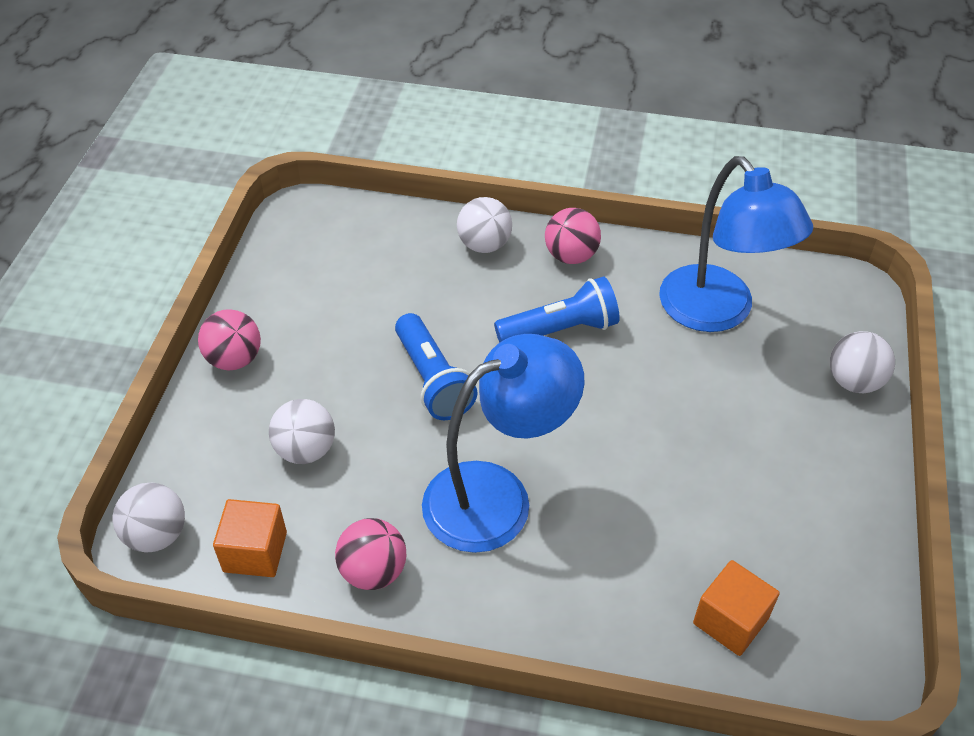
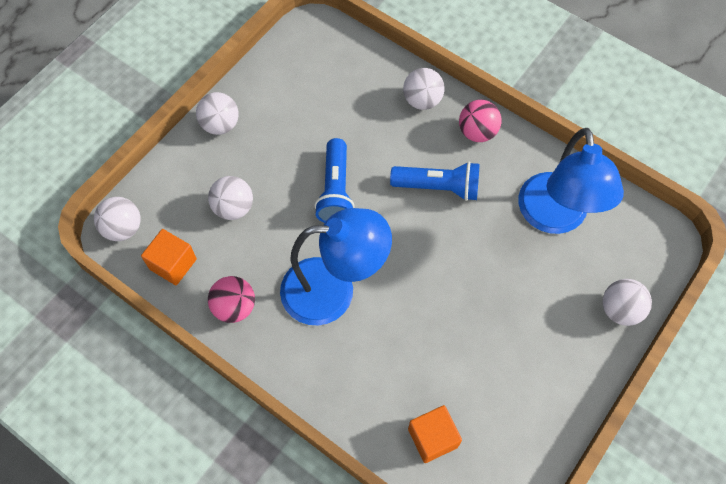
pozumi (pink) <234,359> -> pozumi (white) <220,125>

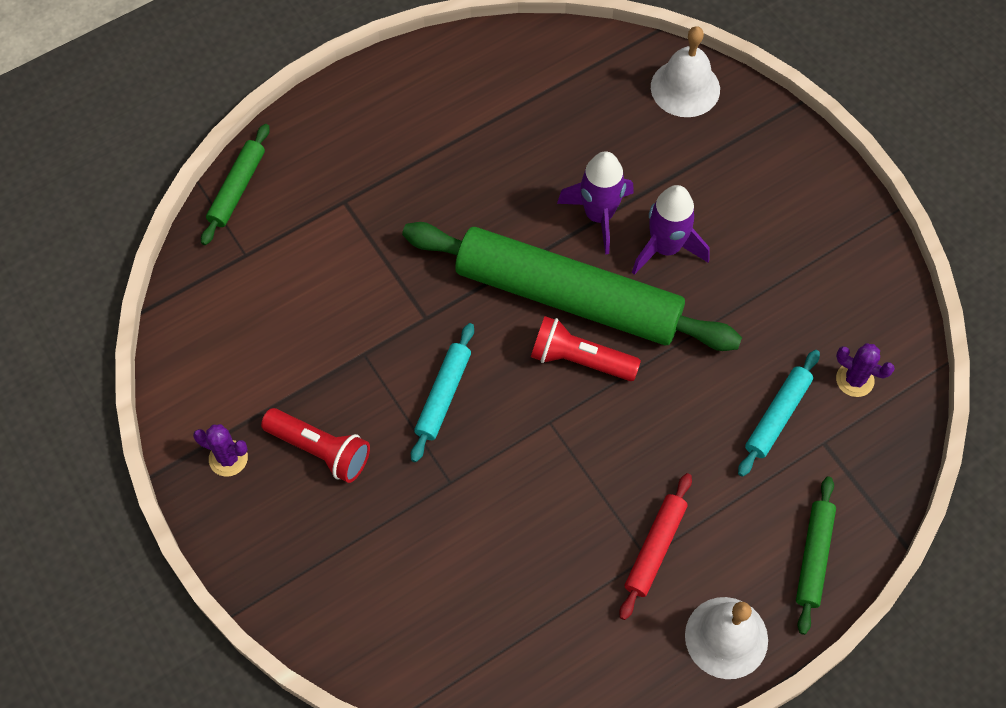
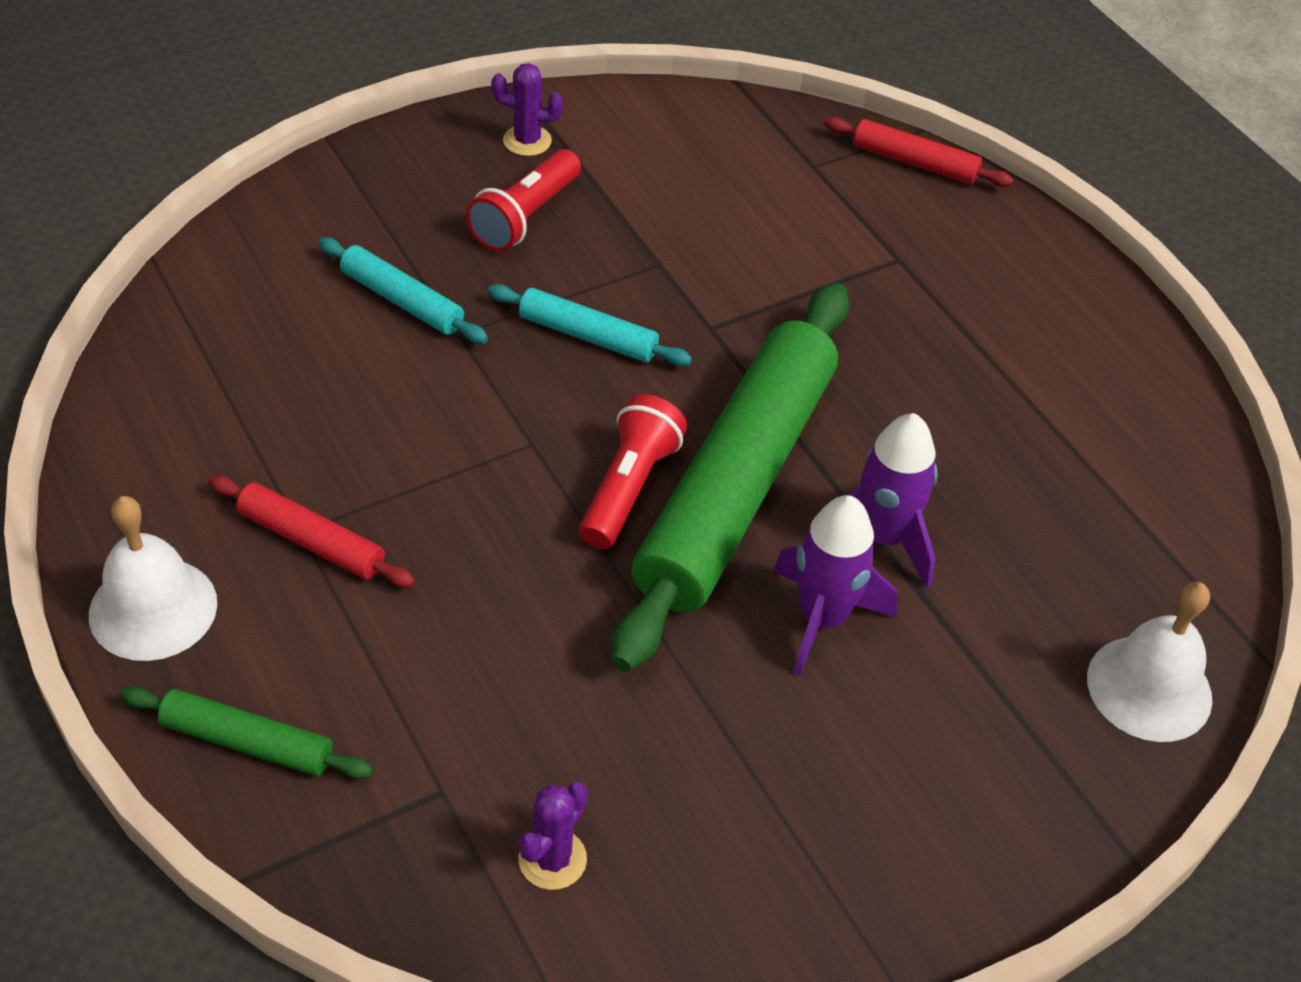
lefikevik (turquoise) <777,416> -> lefikevik (turquoise) <402,300>, relocated
lefikevik (green) <237,188> -> lefikevik (red) <915,162>
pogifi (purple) <228,458> -> pogifi (purple) <527,141>, 75 degrees clockwise

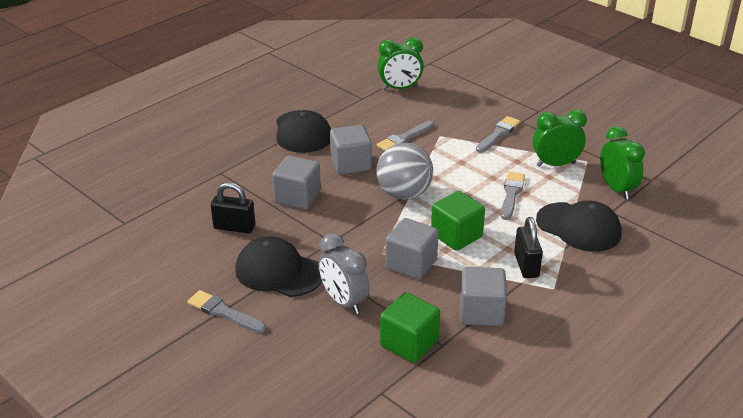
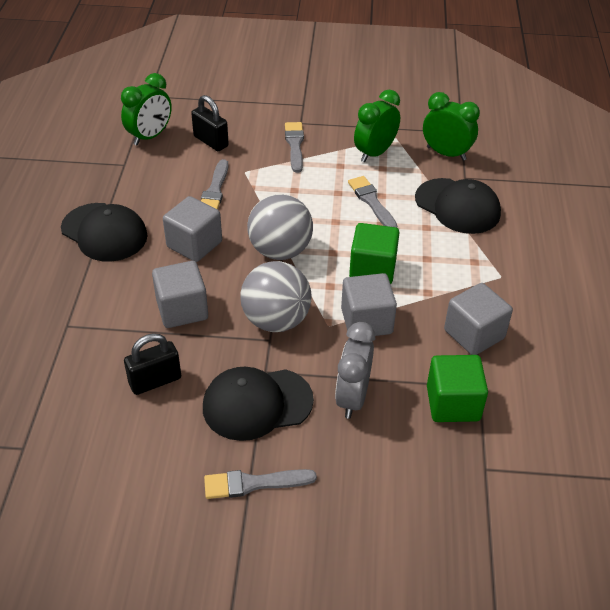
none -> pozumi (grey) <276,320>
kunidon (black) <526,265> -> kunidon (black) <211,141>, relocated
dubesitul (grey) <344,302> -> dubesitul (grey) <352,397>, 90 degrees clockwise
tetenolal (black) <578,227> -> tetenolal (black) <457,206>, 45 degrees clockwise

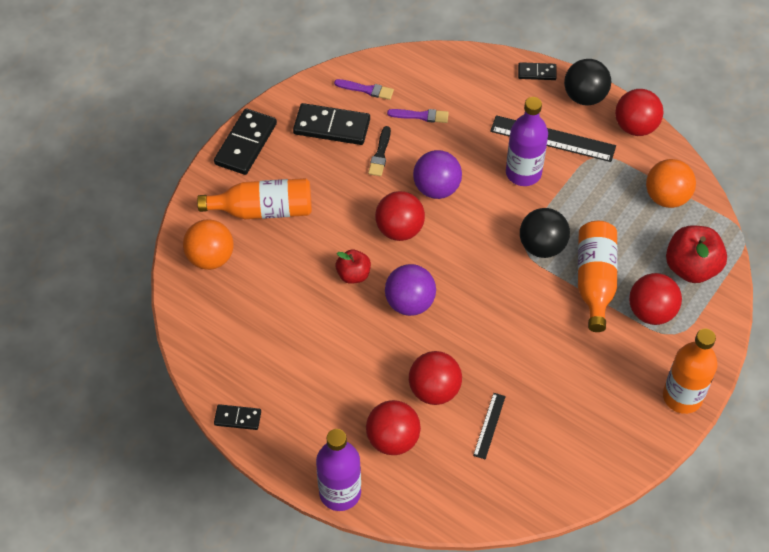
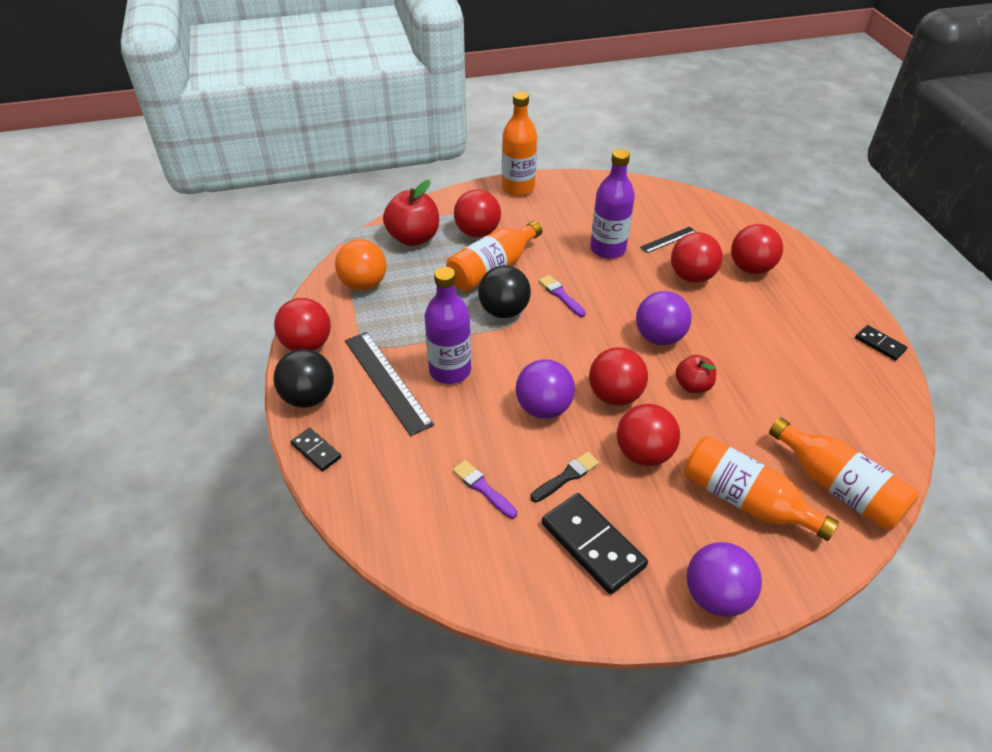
none -> pozumi (red) <643,453>
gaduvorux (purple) <340,492> -> gaduvorux (purple) <608,249>, relocated
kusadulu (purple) <366,90> -> kusadulu (purple) <560,295>, relocated
pozumi (orange) <210,258> -> gaduvorux (orange) <838,487>
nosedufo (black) <245,144> -> pozumi (purple) <716,596>

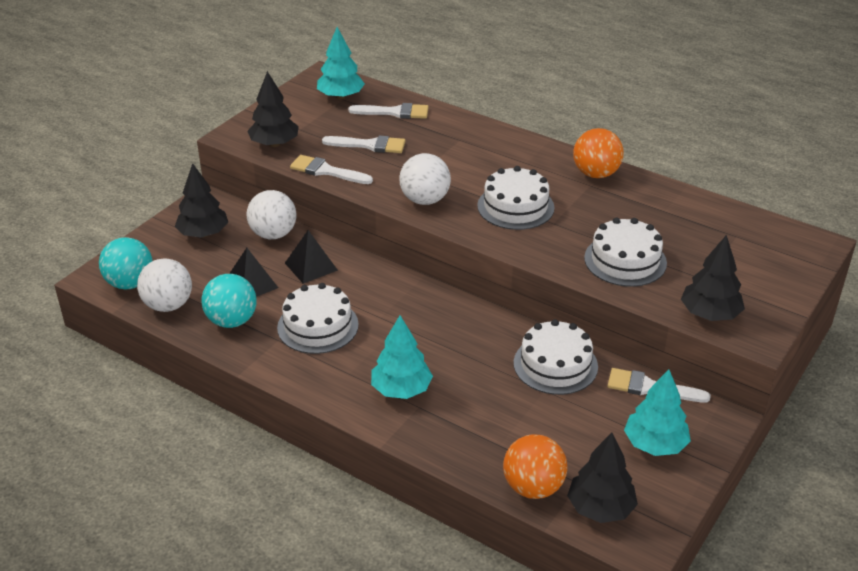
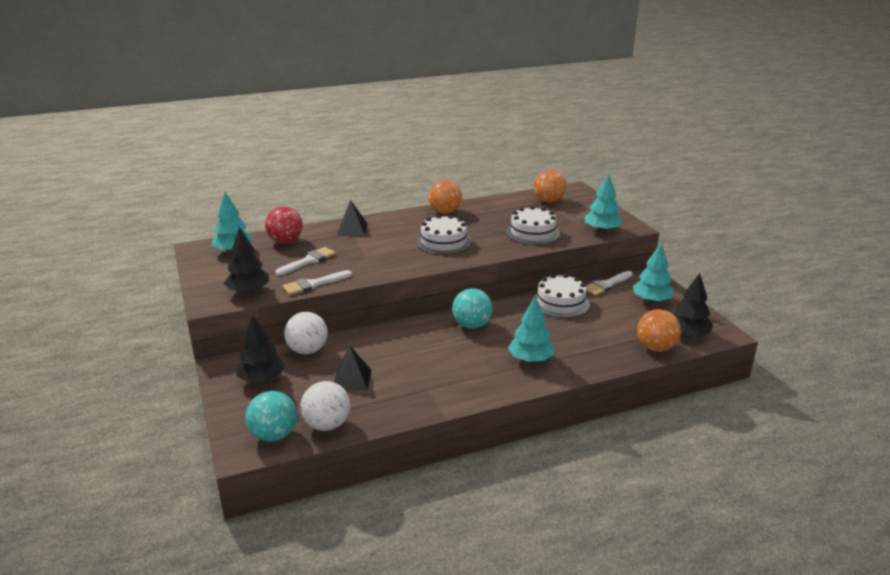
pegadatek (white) <318,326> -> none
pozumi (white) <425,200> -> none
none -> pozumi (orange) <548,201>
pozumi (turquoise) <232,321> -> pozumi (turquoise) <472,325>, relocated
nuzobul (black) <311,266> -> nuzobul (black) <352,229>, relocated
kusadulu (white) <394,112> -> pozumi (red) <285,241>
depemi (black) <709,314> -> depemi (turquoise) <602,230>

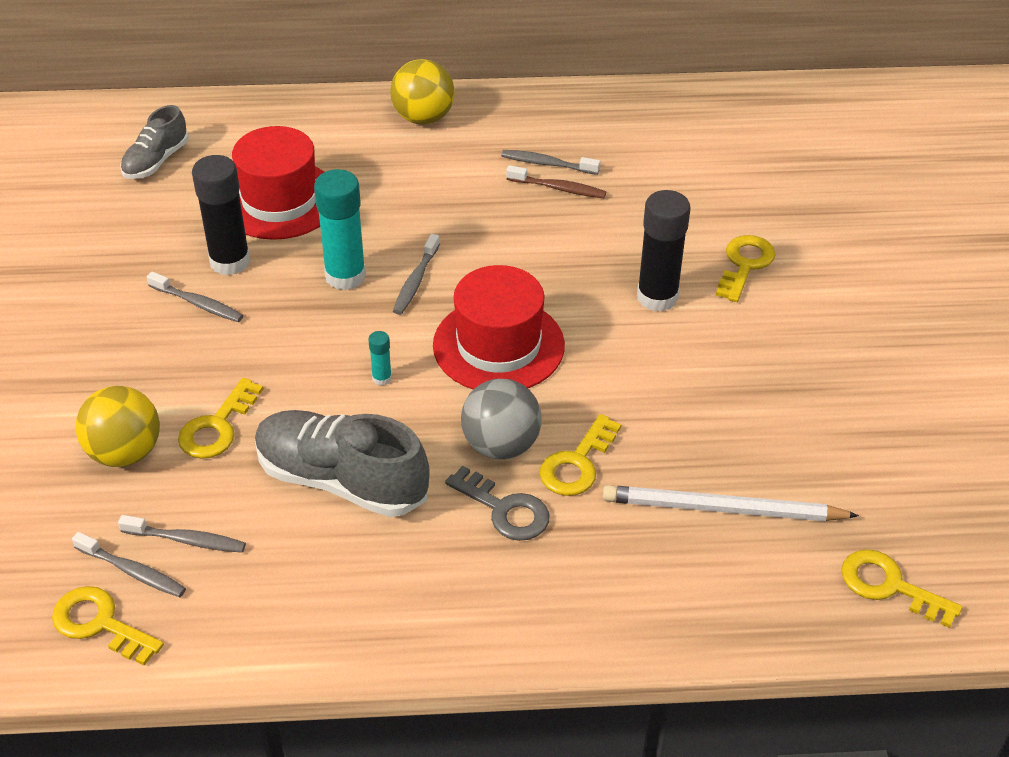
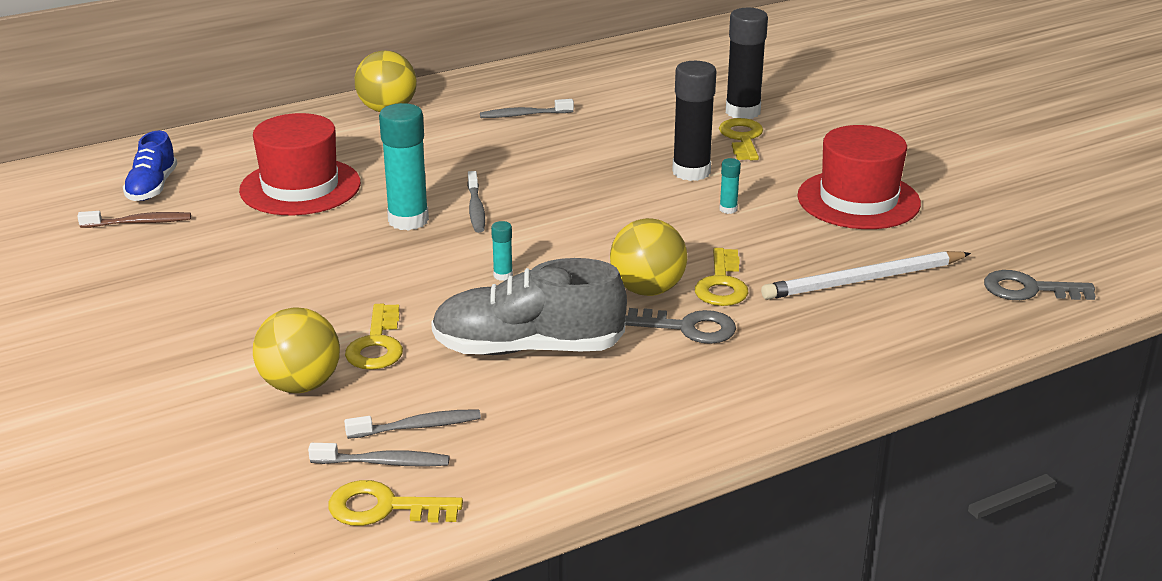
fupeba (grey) <198,304> -> none
none -> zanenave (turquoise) <728,209>
zanenave (black) <230,261> -> zanenave (black) <742,112>, relocated
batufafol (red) <498,345> -> batufafol (red) <858,200>, relocated
fupeba (brown) <558,188> -> fupeba (brown) <139,223>, relocated
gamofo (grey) <156,161> -> gamofo (blue) <152,187>
pozumi (grey) <501,445> -> pozumi (yellow) <647,290>
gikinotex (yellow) <889,586> -> gikinotex (grey) <1028,289>

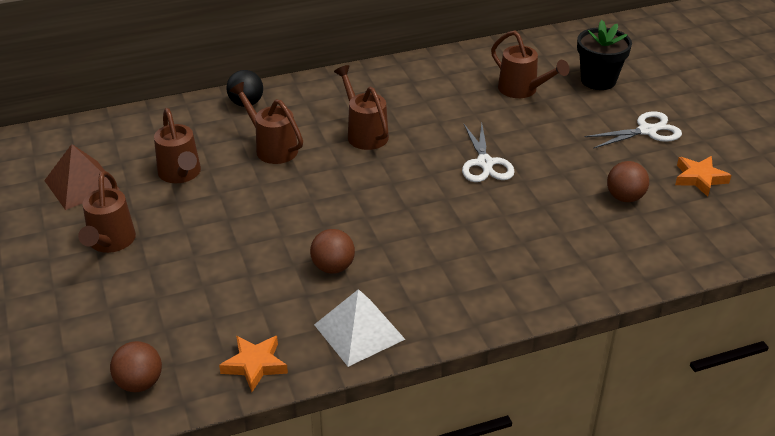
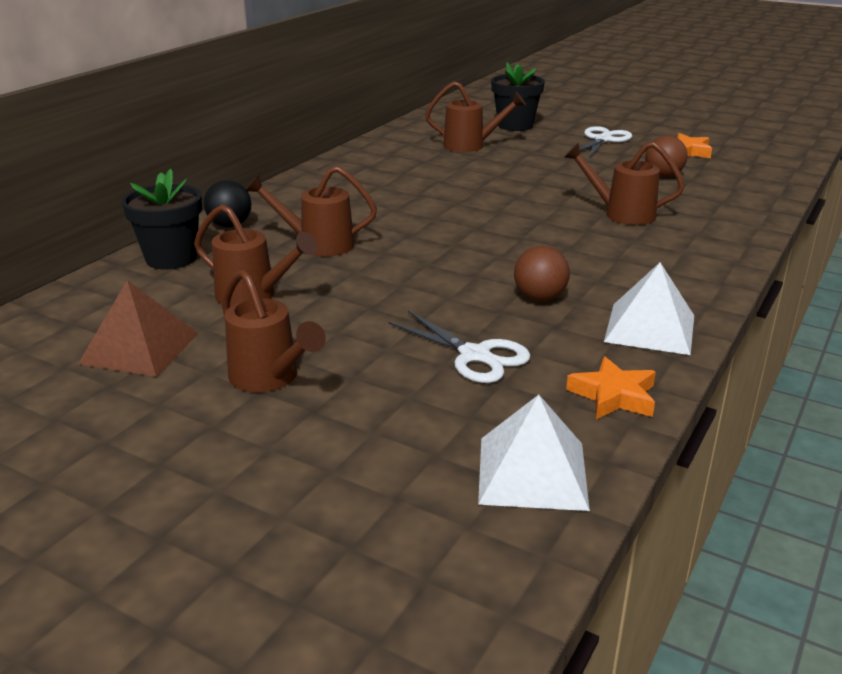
none -> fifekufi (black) <171,258>
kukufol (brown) <364,133> -> kukufol (brown) <622,214>, relocated
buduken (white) <485,163> -> buduken (white) <475,355>, relocated
pozumi (brown) <140,383> -> nuzobul (white) <532,472>

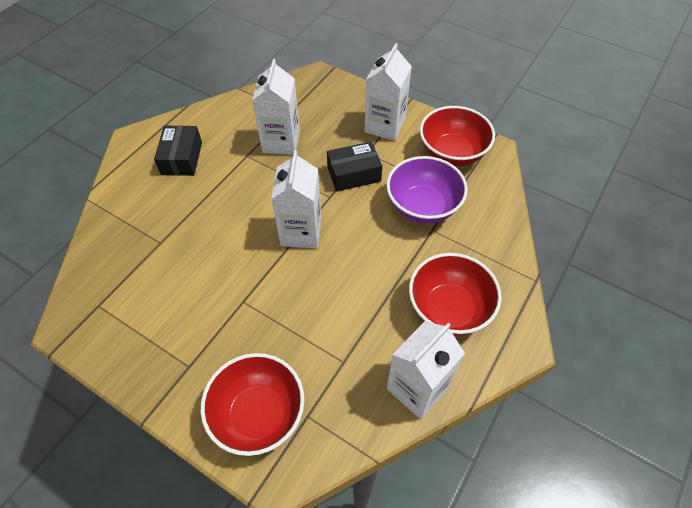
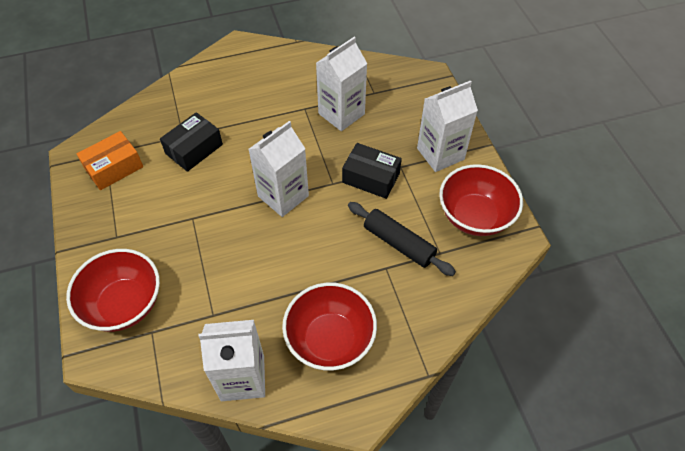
none -> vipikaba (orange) <114,168>
vipikaba (black) <182,158> -> vipikaba (black) <194,149>, relocated
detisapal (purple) <423,206> -> lefikevik (black) <399,243>

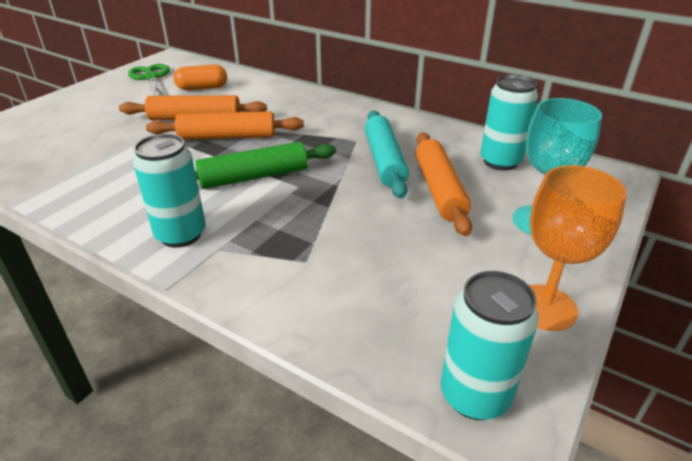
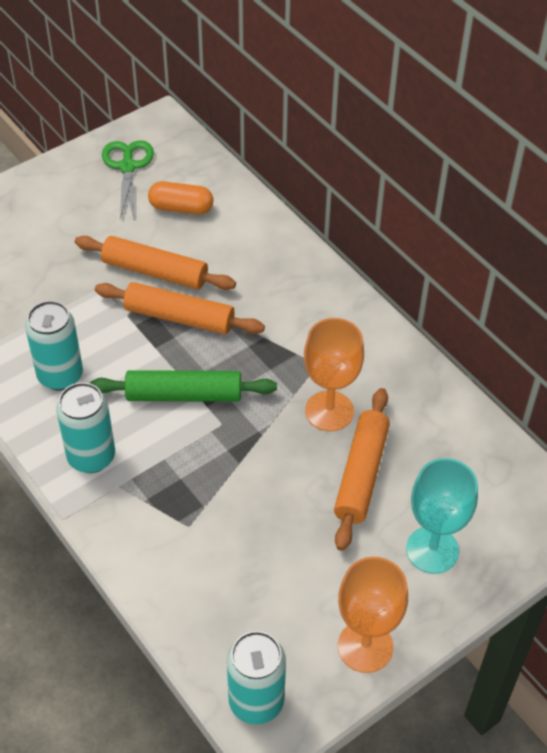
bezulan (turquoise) <500,161> -> bezulan (turquoise) <60,375>, relocated
lefikevik (turquoise) <384,161> -> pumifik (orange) <329,411>

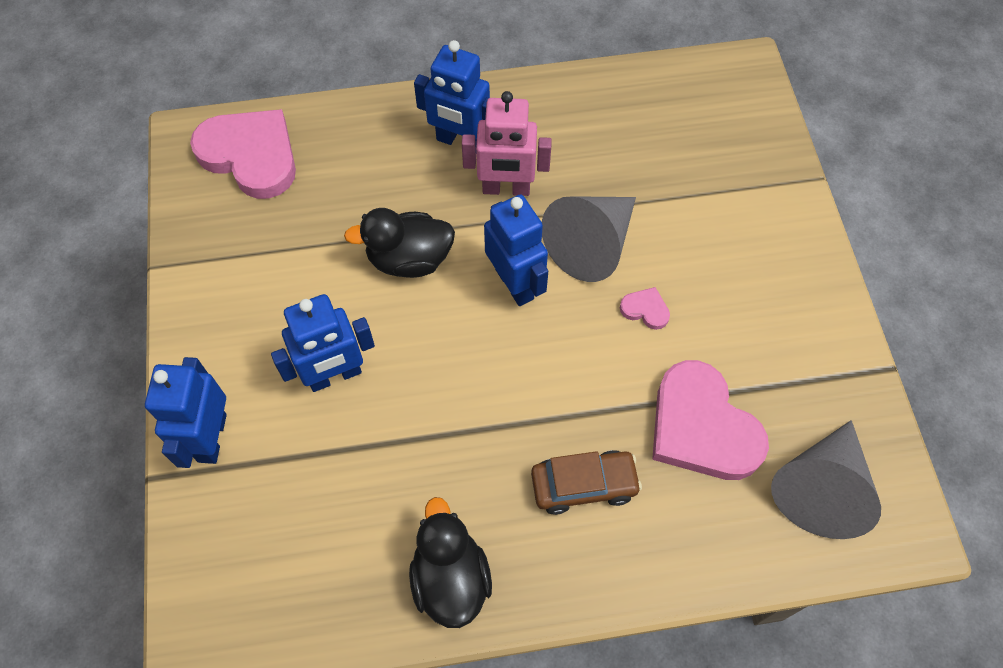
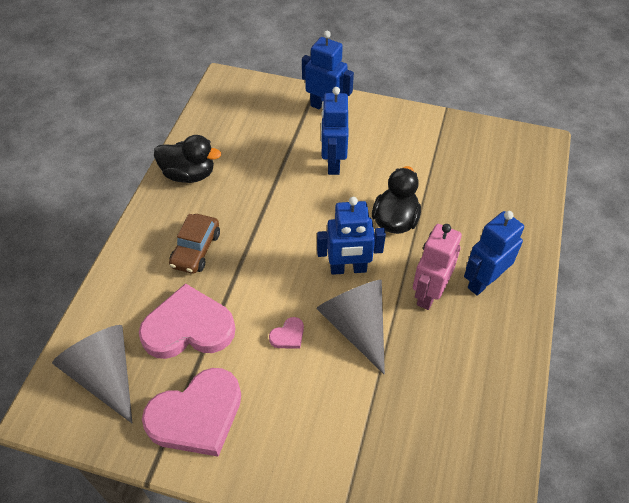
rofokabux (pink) <250,156> -> rofokabux (pink) <197,415>, relocated

